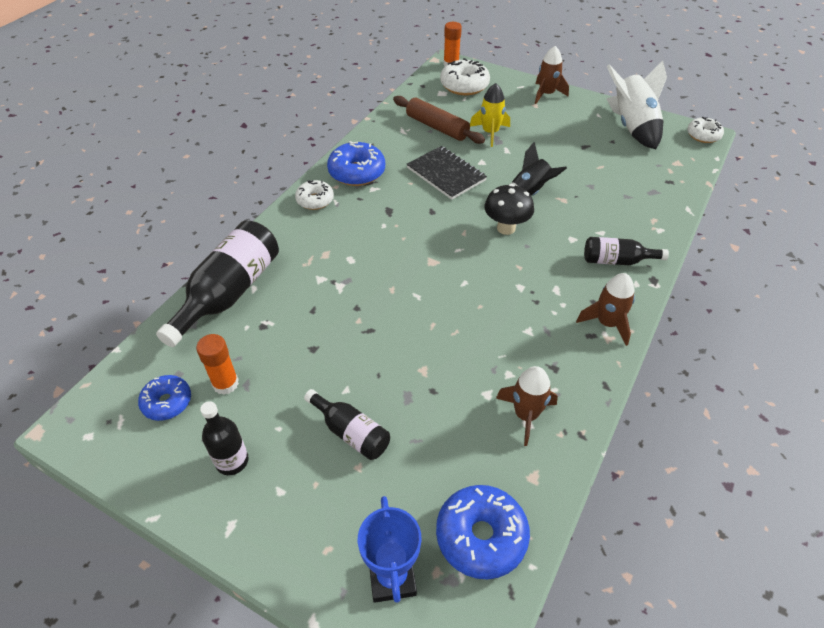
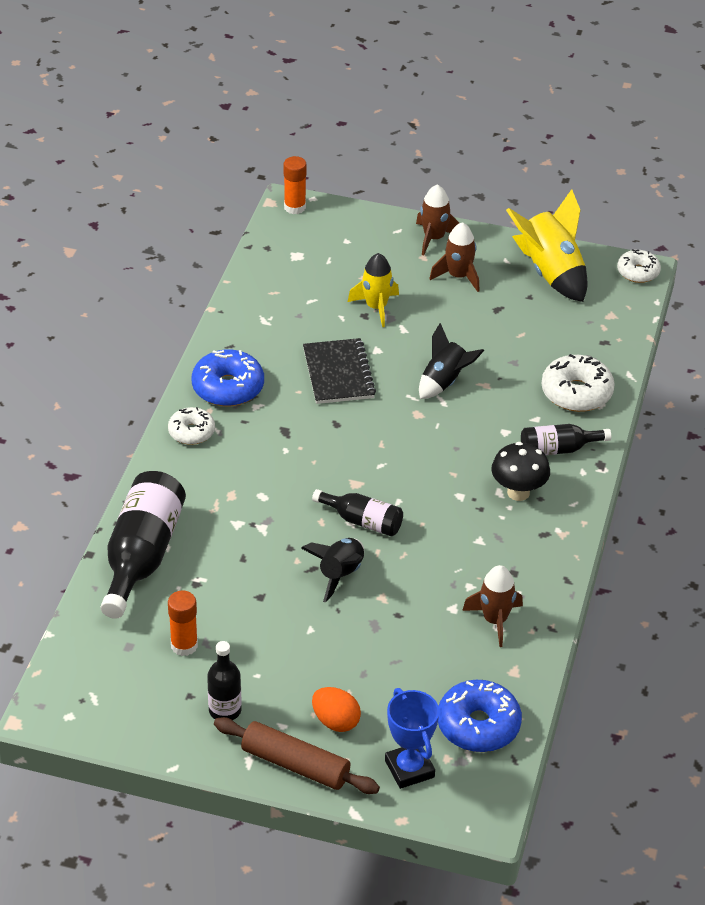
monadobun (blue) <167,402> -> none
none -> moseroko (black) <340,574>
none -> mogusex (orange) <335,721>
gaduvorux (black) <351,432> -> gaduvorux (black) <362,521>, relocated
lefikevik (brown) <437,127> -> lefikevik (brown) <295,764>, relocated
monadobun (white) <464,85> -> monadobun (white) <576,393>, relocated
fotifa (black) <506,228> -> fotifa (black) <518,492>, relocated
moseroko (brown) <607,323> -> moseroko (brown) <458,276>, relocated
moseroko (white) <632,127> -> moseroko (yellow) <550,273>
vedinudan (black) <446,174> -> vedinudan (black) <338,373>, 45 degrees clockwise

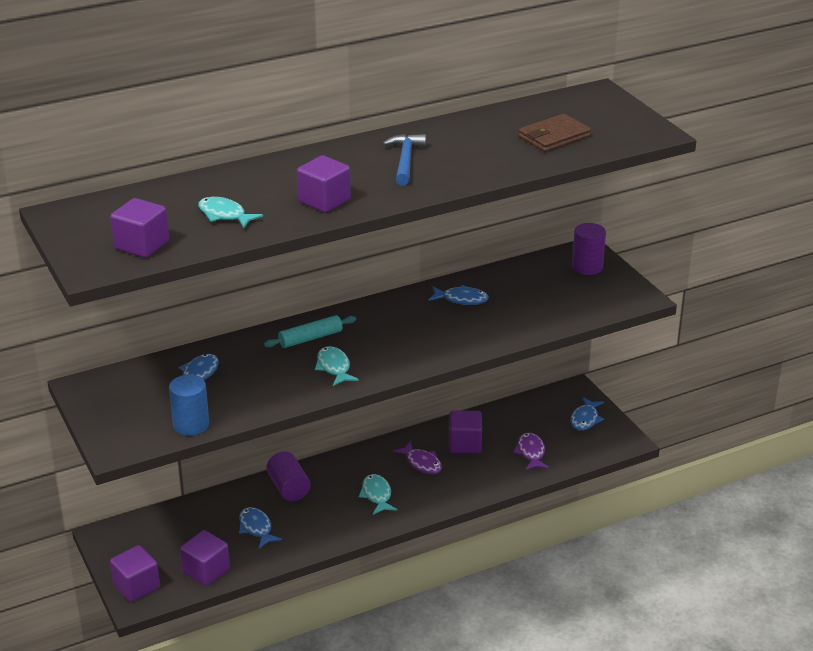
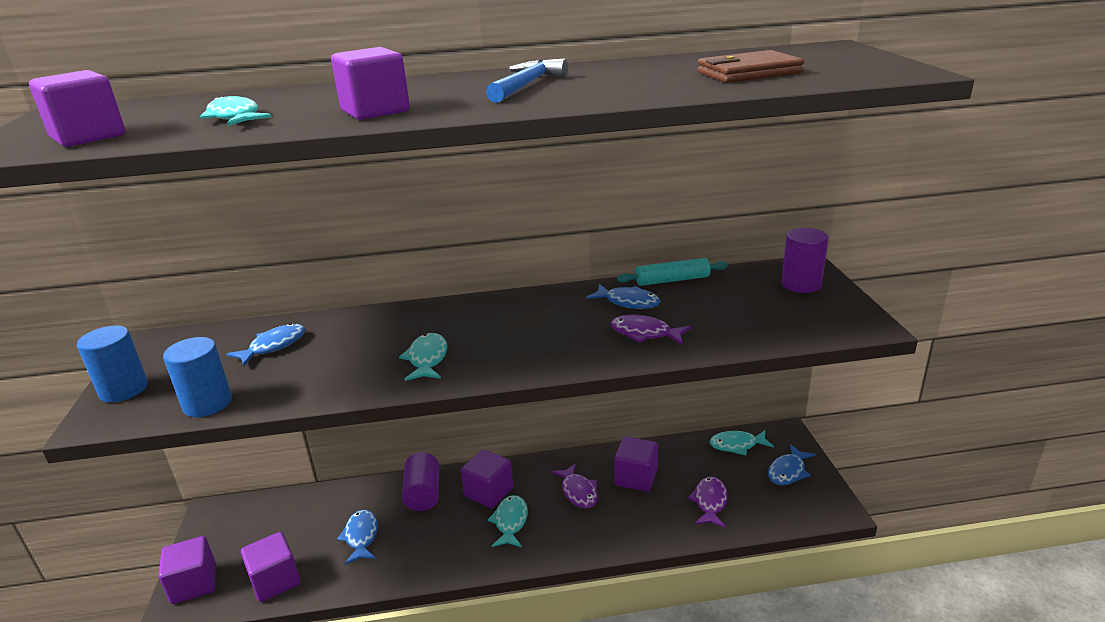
none -> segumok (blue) <124,389>
none -> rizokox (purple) <489,492>
none -> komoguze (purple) <645,333>
none -> komoguze (turquoise) <737,445>
lefikevik (turquoise) <310,338> -> lefikevik (turquoise) <672,280>, relocated

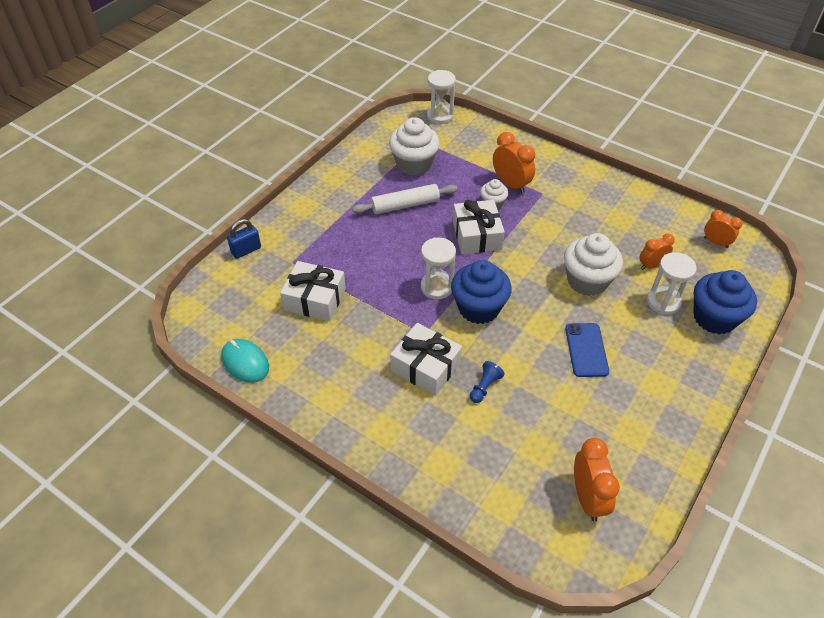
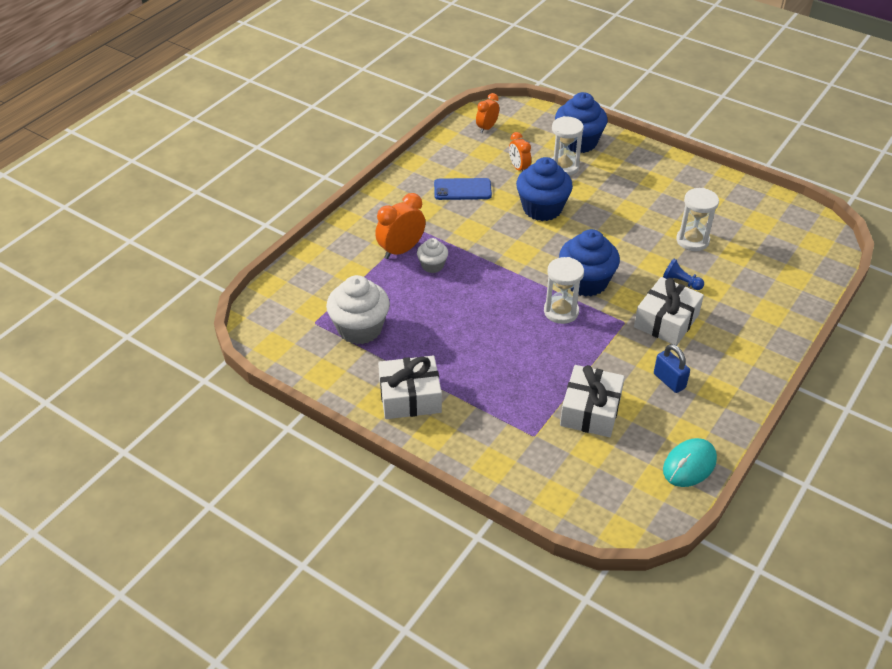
lefikevik (white) <405,205> -> none
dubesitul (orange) <587,498> -> none
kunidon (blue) <246,250> -> kunidon (blue) <669,381>, relocated
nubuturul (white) <440,116> -> nubuturul (white) <692,240>, relocated
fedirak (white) <477,235> -> fedirak (white) <410,397>, relocated
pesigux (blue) <586,350> -> pesigux (blue) <462,189>, relocated
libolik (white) <587,281> -> libolik (blue) <542,208>

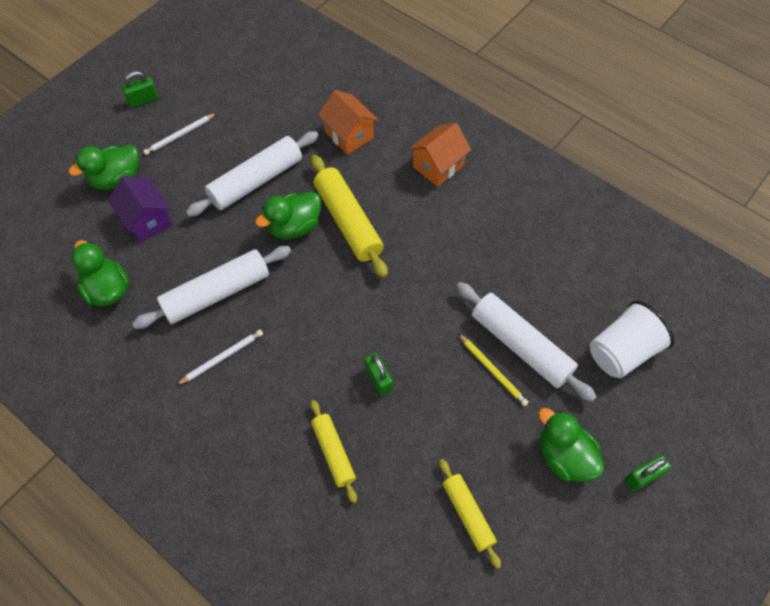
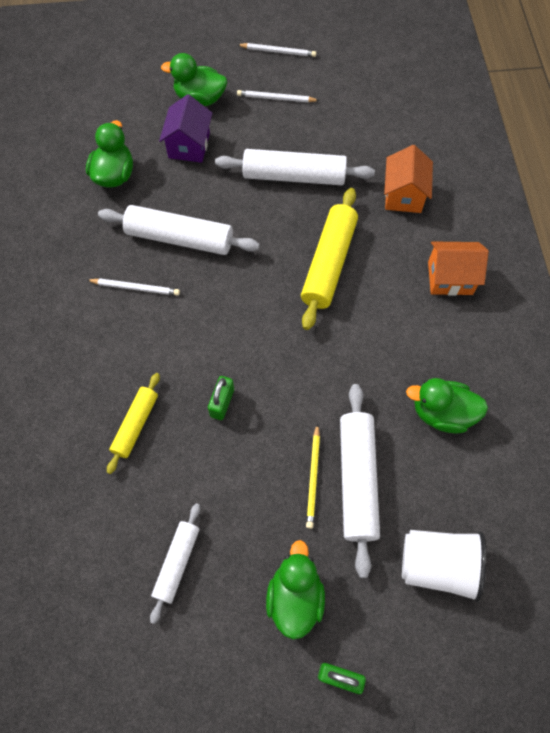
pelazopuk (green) <294,227> -> pelazopuk (green) <442,413>, relocated
kunidon (green) <143,100> -> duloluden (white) <278,51>
lefikevik (yellow) <468,514> -> lefikevik (white) <177,562>

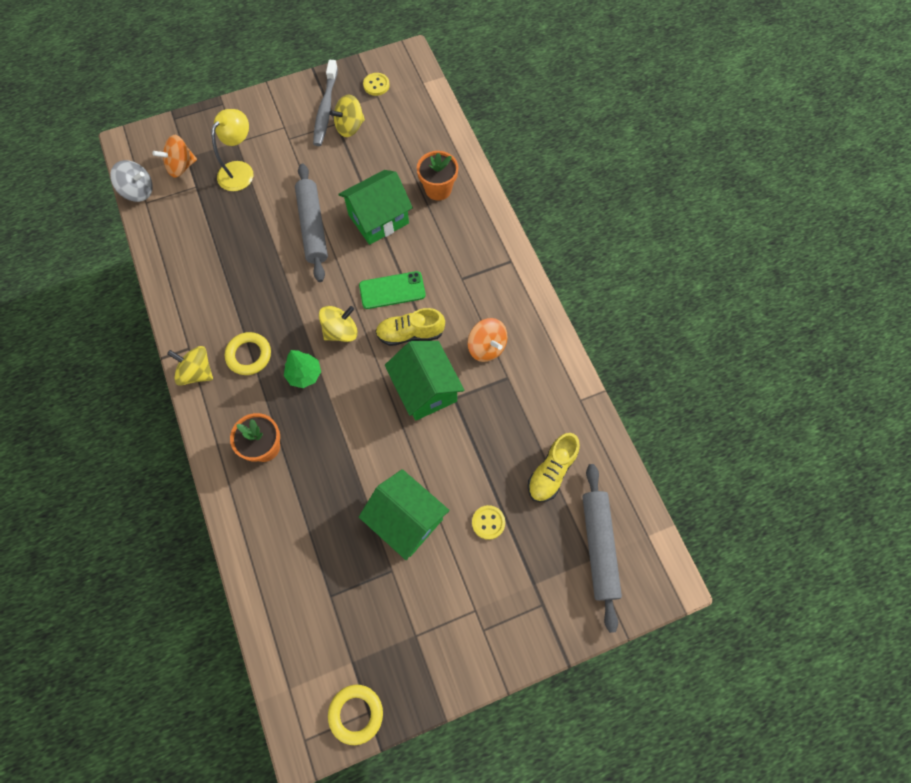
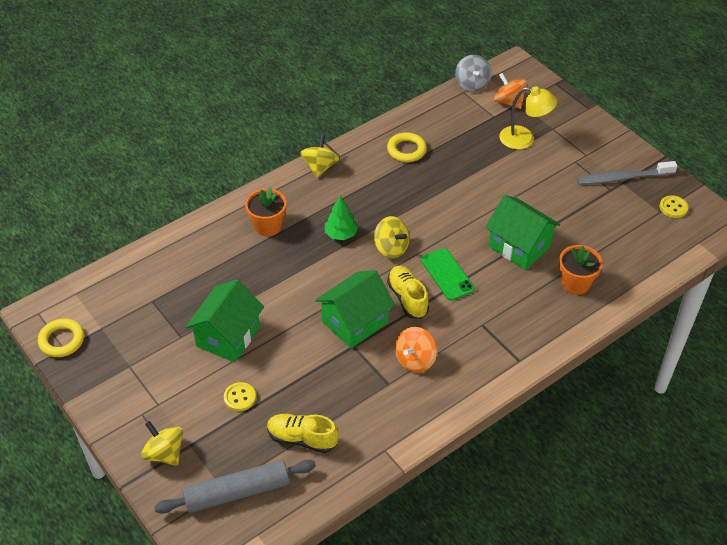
lefikevik (grey) <313,227> -> none
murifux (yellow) <249,355> -> murifux (yellow) <406,150>, relocated
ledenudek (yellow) <350,127> -> ledenudek (yellow) <164,453>, relocated

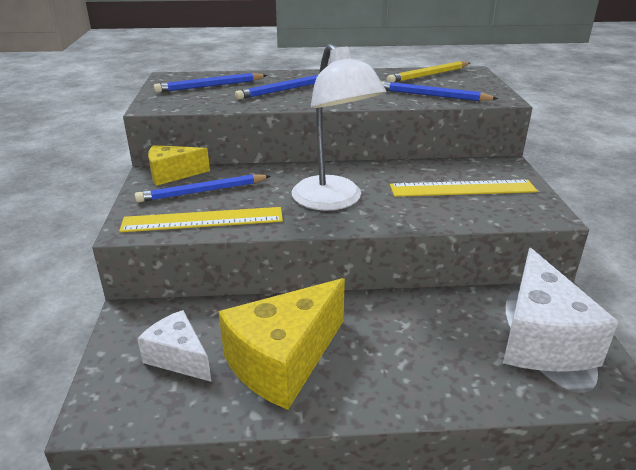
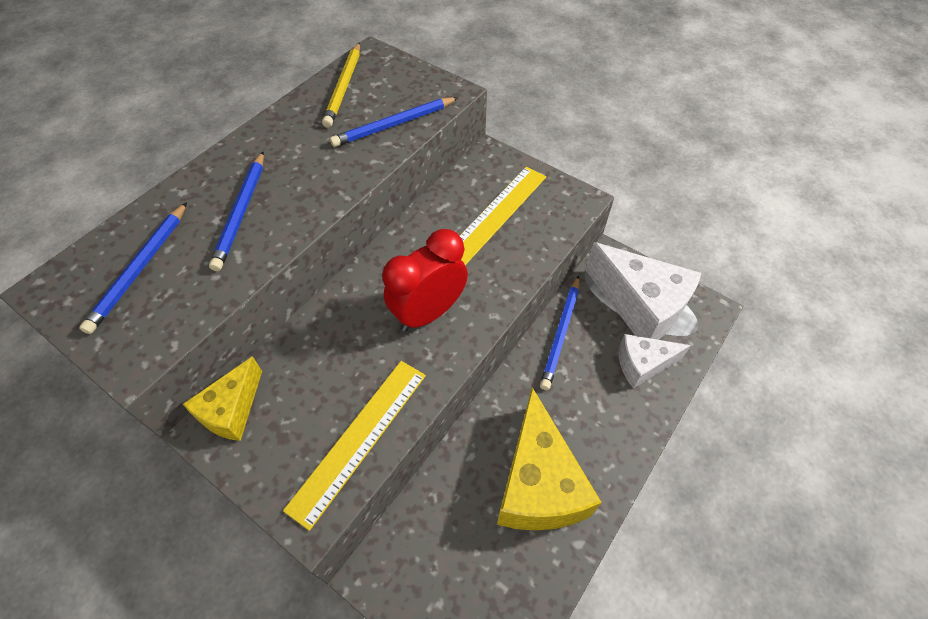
duloluden (blue) <202,191> -> duloluden (blue) <561,333>, relocated
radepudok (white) <178,357> -> radepudok (white) <642,364>, relocated
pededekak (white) <333,201> -> dubesitul (red) <428,313>

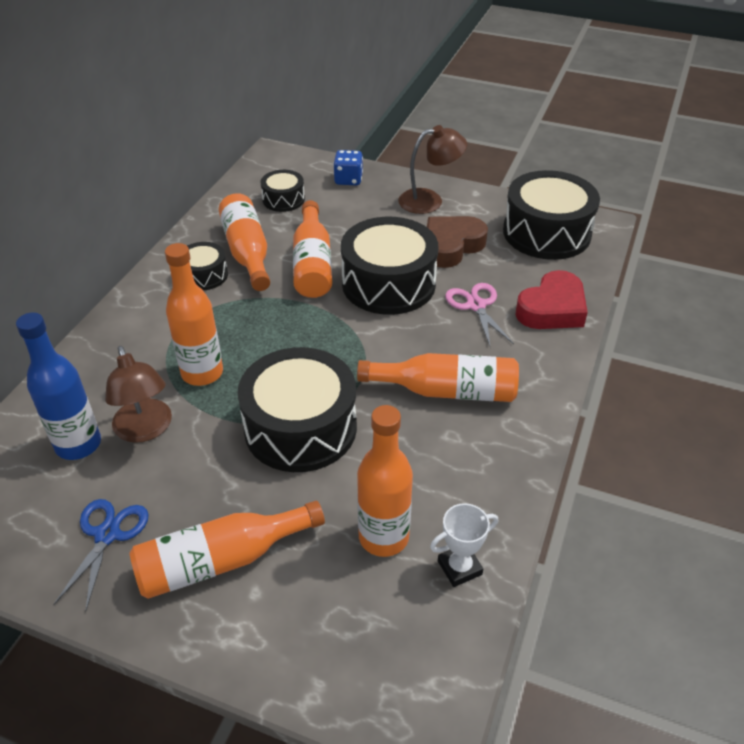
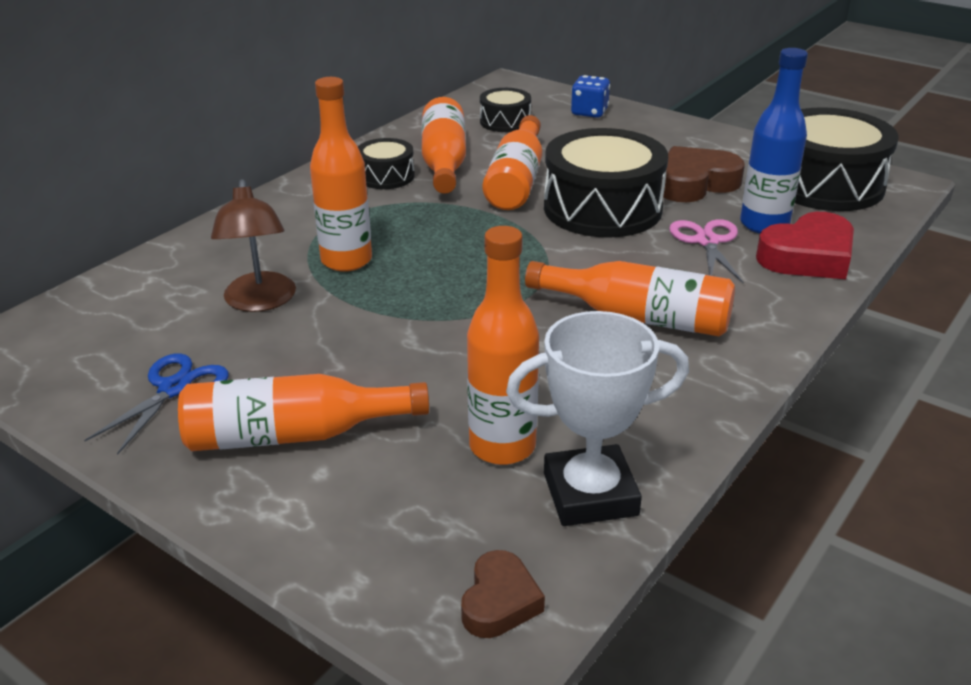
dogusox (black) <300,427> -> none
pededekak (brown) <429,200> -> none
none -> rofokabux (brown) <499,601>
gaduvorux (blue) <78,444> -> gaduvorux (blue) <764,224>, relocated
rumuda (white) <459,568> -> rumuda (white) <590,494>, x1.73

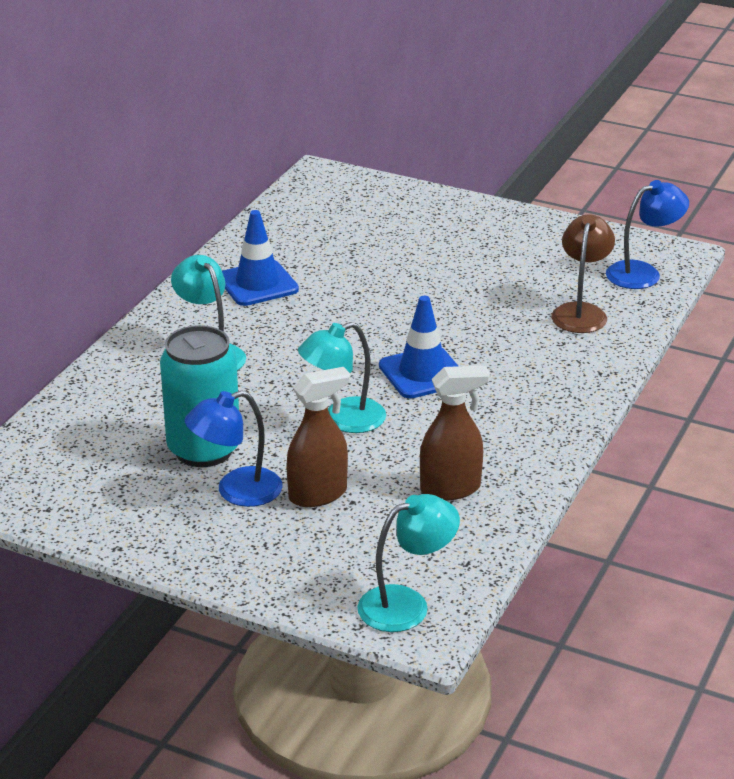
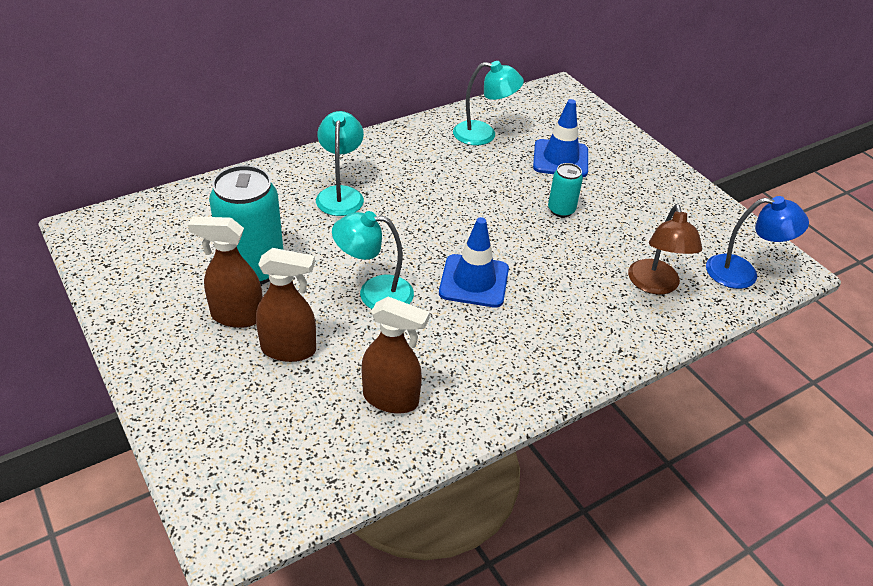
none -> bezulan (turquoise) <561,210>
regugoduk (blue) <258,284> -> regugoduk (blue) <560,159>, relocated
pededekak (turquoise) <406,604> -> pededekak (turquoise) <483,134>, relocated
pededekak (blue) <236,491> -> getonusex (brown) <237,316>
pededekak (brown) <581,312> -> pededekak (brown) <655,285>, 135 degrees clockwise

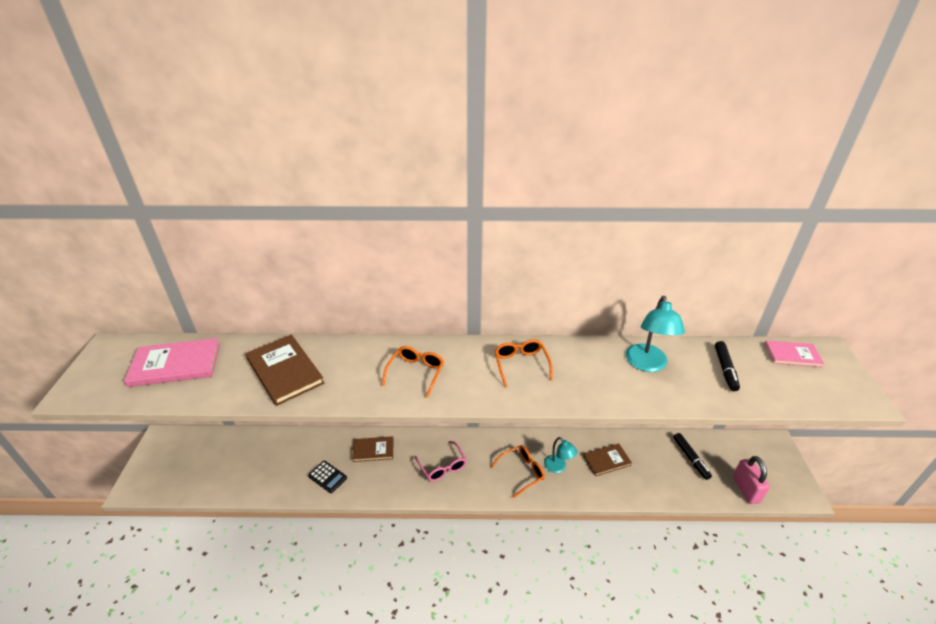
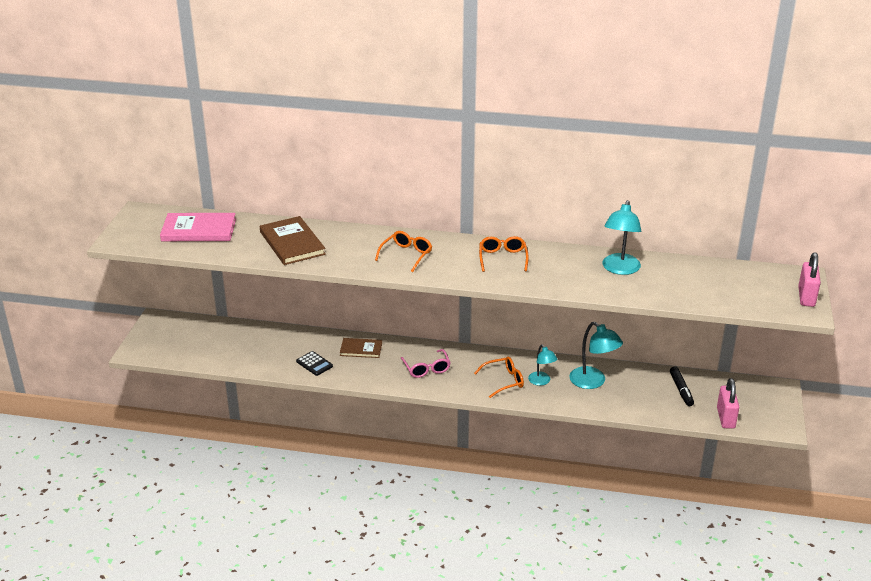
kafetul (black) <725,369> -> none
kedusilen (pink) <792,355> -> none
none -> kunidon (pink) <806,297>
kedusilen (brown) <606,460> -> pededekak (turquoise) <593,382>

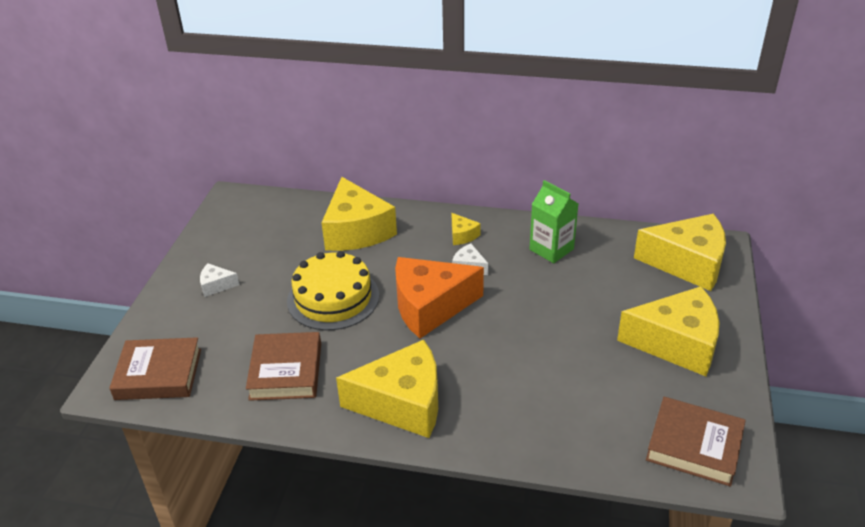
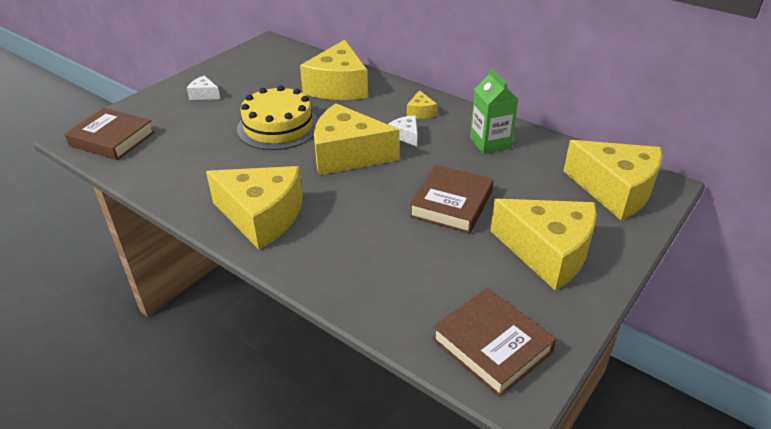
kedusilen (brown) <286,371> -> kedusilen (brown) <451,204>, relocated
radepudok (orange) <430,306> -> radepudok (yellow) <348,155>

